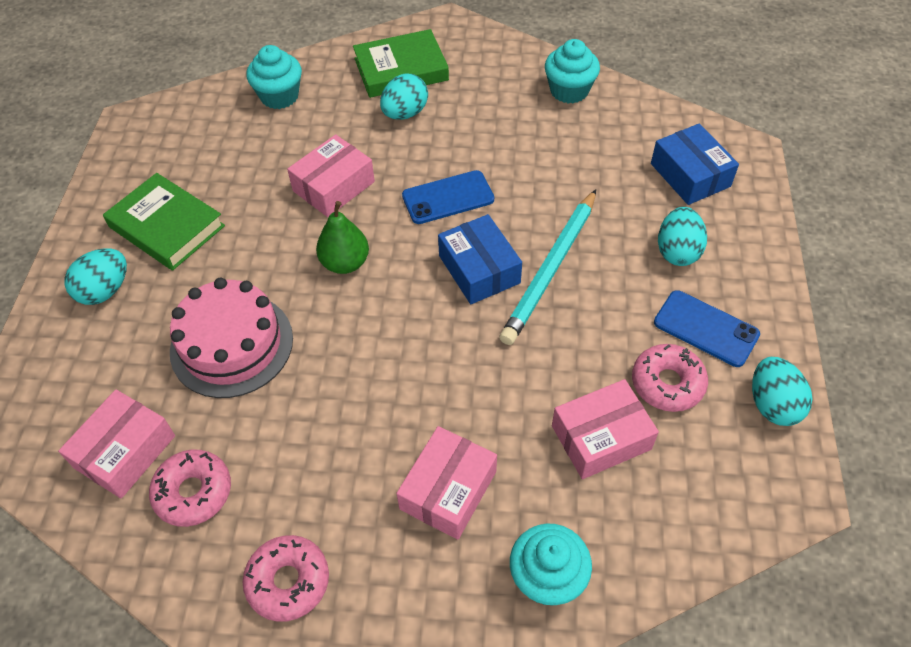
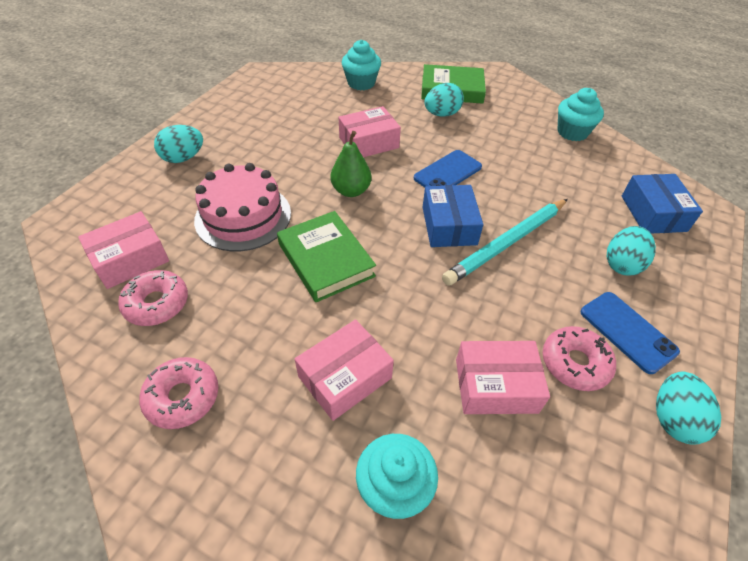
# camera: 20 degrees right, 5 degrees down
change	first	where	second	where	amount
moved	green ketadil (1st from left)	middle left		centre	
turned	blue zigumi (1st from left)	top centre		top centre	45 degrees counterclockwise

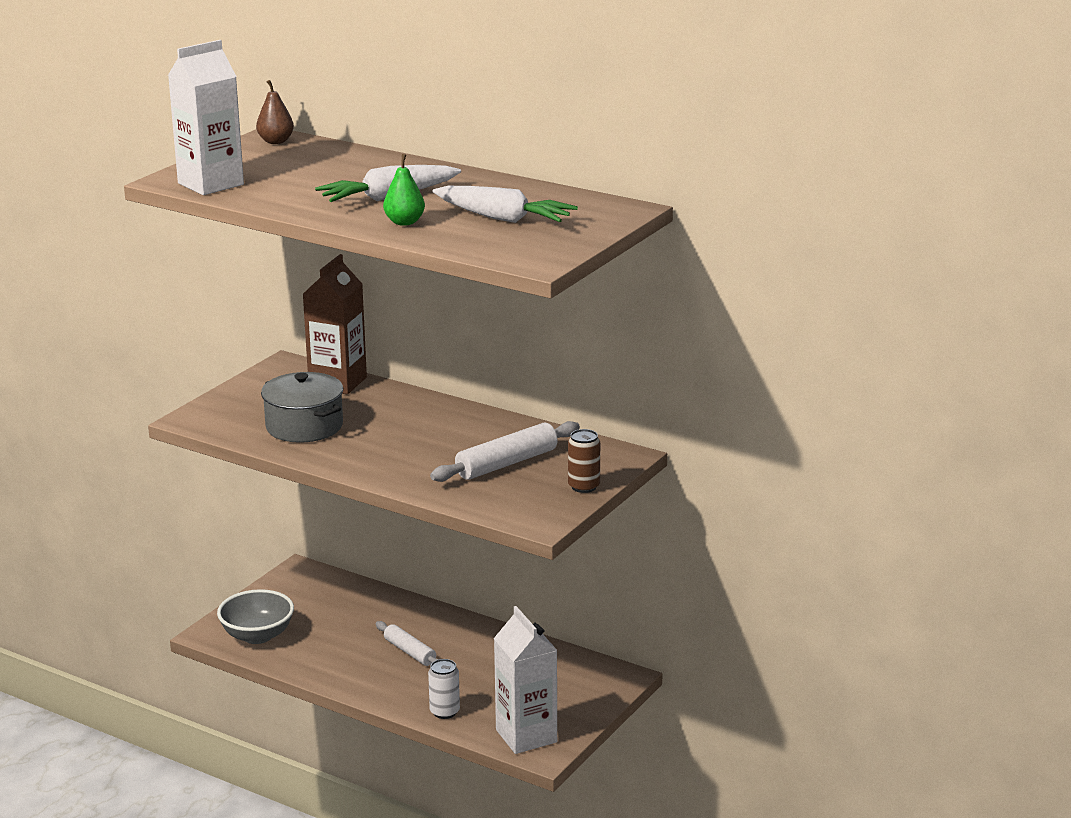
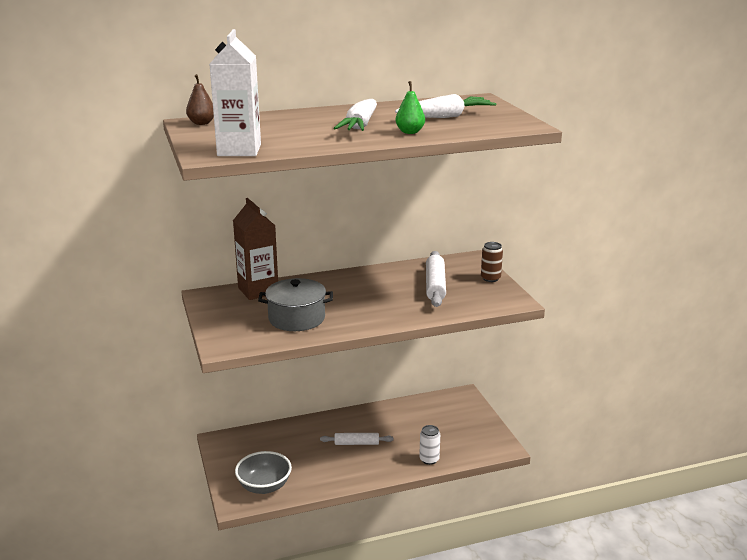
# camera: 50 degrees left, 0 degrees up
change	first	where	second	where	amount
removed	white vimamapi (2nd from left)	bottom centre			

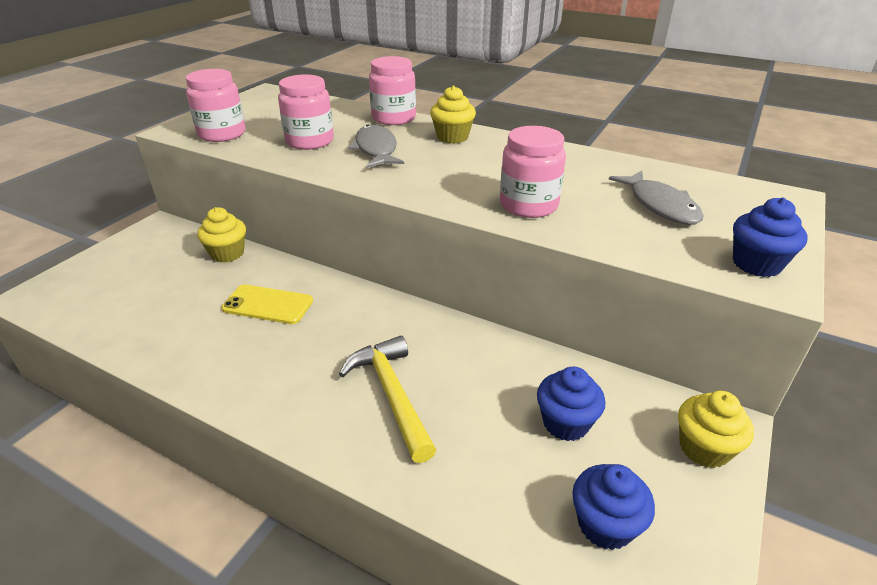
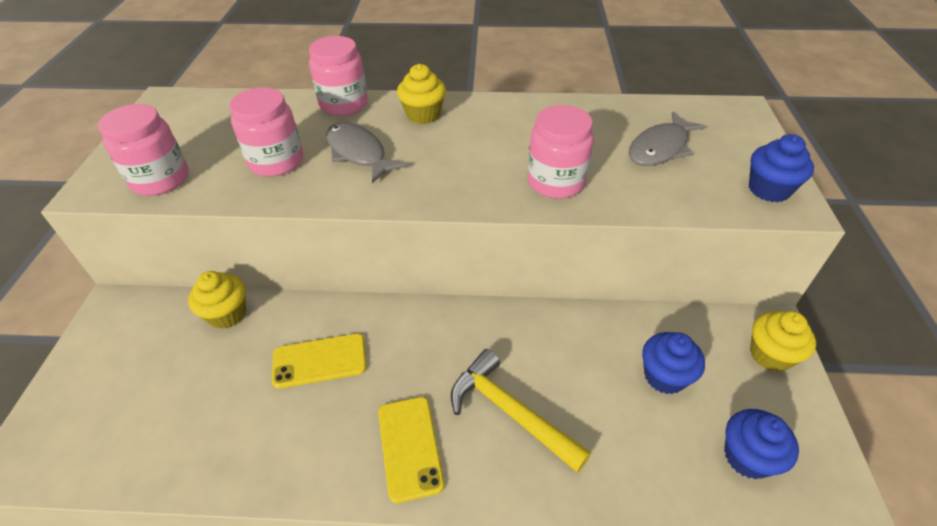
# camera: 25 degrees left, 10 degrees up
change	first	where	second	where	amount
added			yellow zigumi (2nd from left)	bottom centre	
turned	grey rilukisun (2nd from left)	middle right		top right	90 degrees clockwise

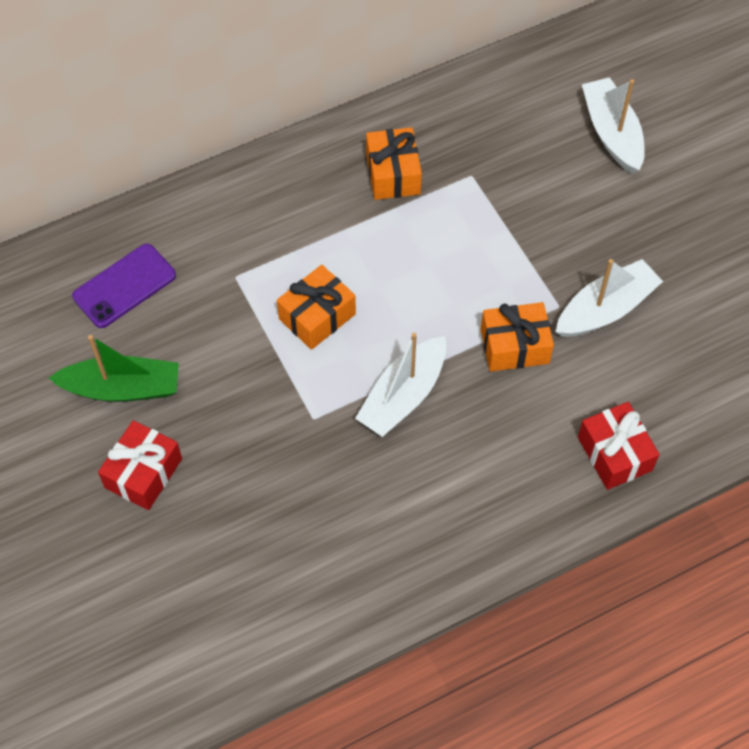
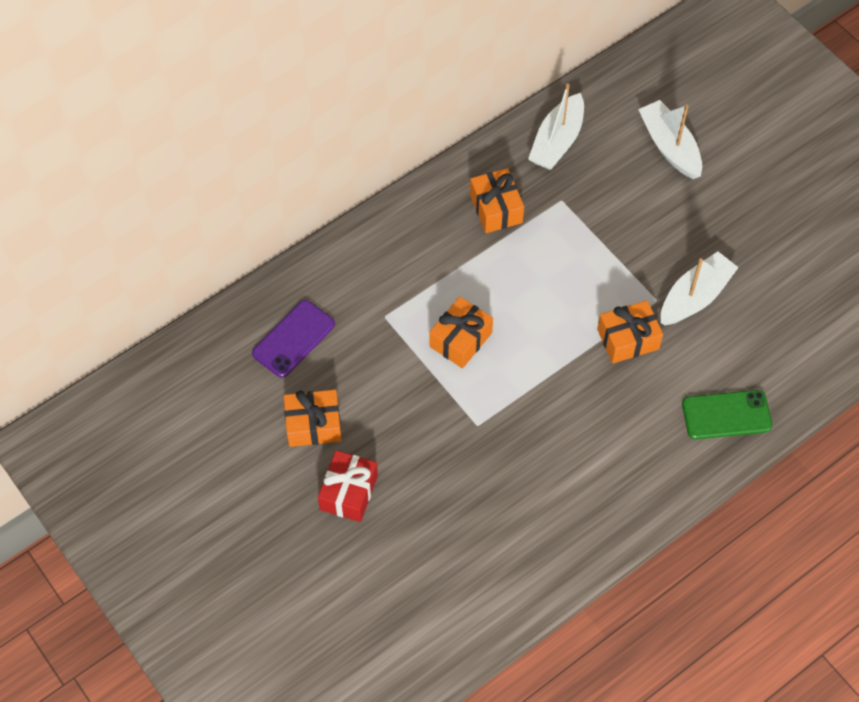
# camera: 10 degrees left, 0 degrees up
change	first	where	second	where	amount
moved	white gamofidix (1st from left)	centre		top centre	
replaced	green gamofidix	middle left	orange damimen (1st from left)	centre	
replaced	red damimen (2nd from left)	middle right	green zigumi	middle right	

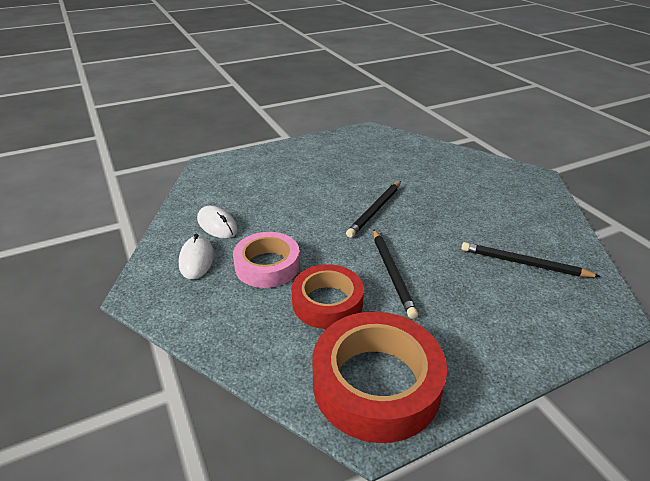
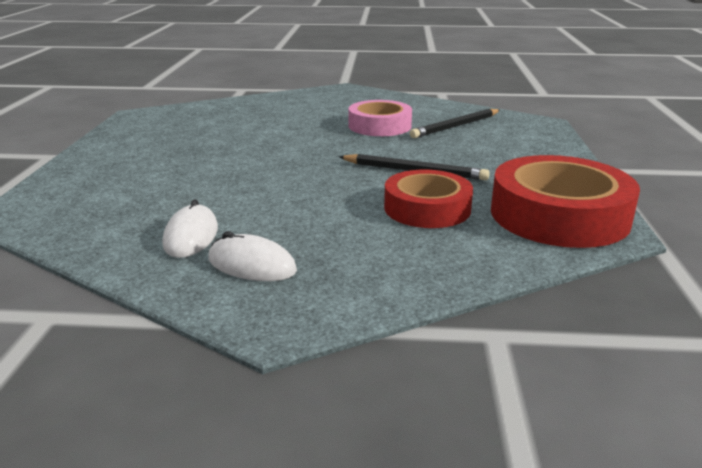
# camera: 60 degrees left, 10 degrees down
change	first	where	second	where	amount
removed	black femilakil (1st from left)	centre			
moved	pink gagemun	centre		top centre	
turned	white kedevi (2nd from left in the first image)	centre	white kedevi (1st from left)	middle left	75 degrees counterclockwise

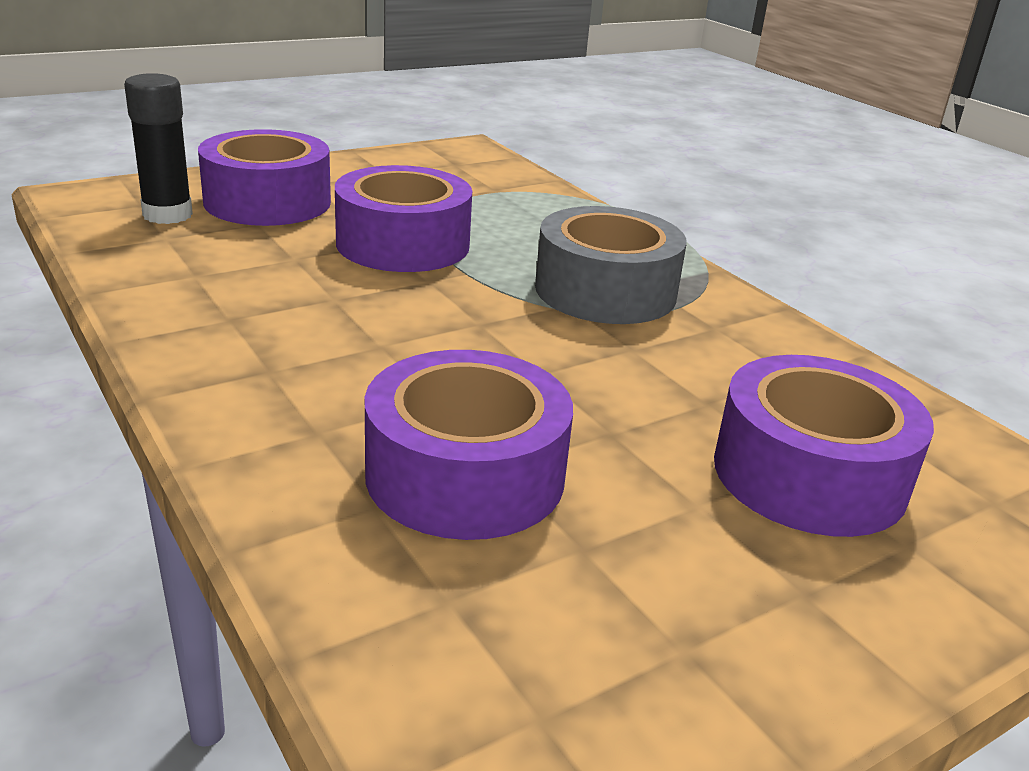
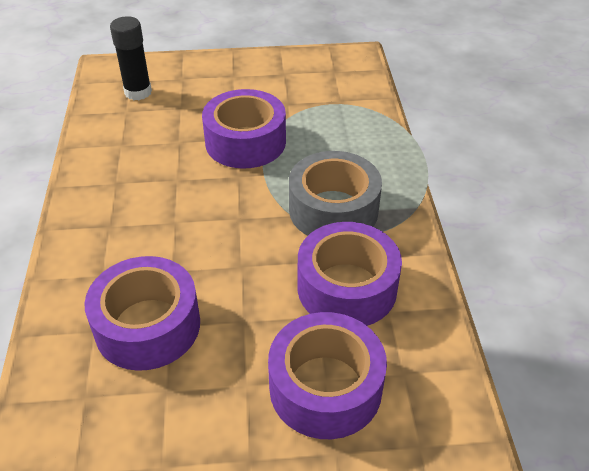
# camera: 30 degrees right, 15 degrees up
change	first	where	second	where	amount
moved	purple gagemun (1st from left in the first image)	top left	purple gagemun (4th from left)	centre	

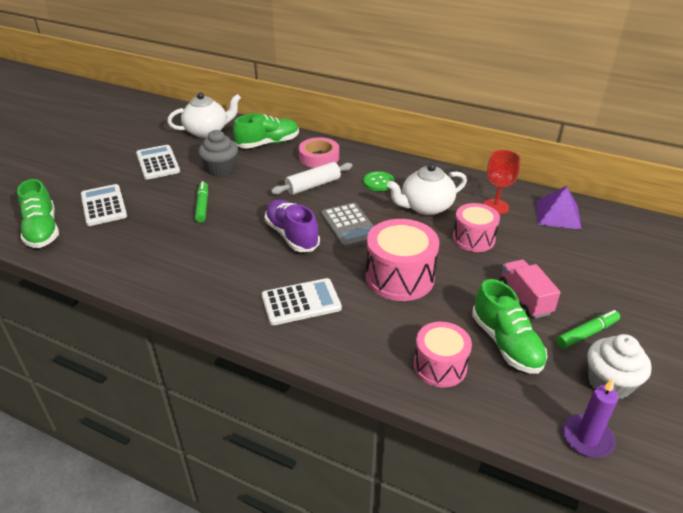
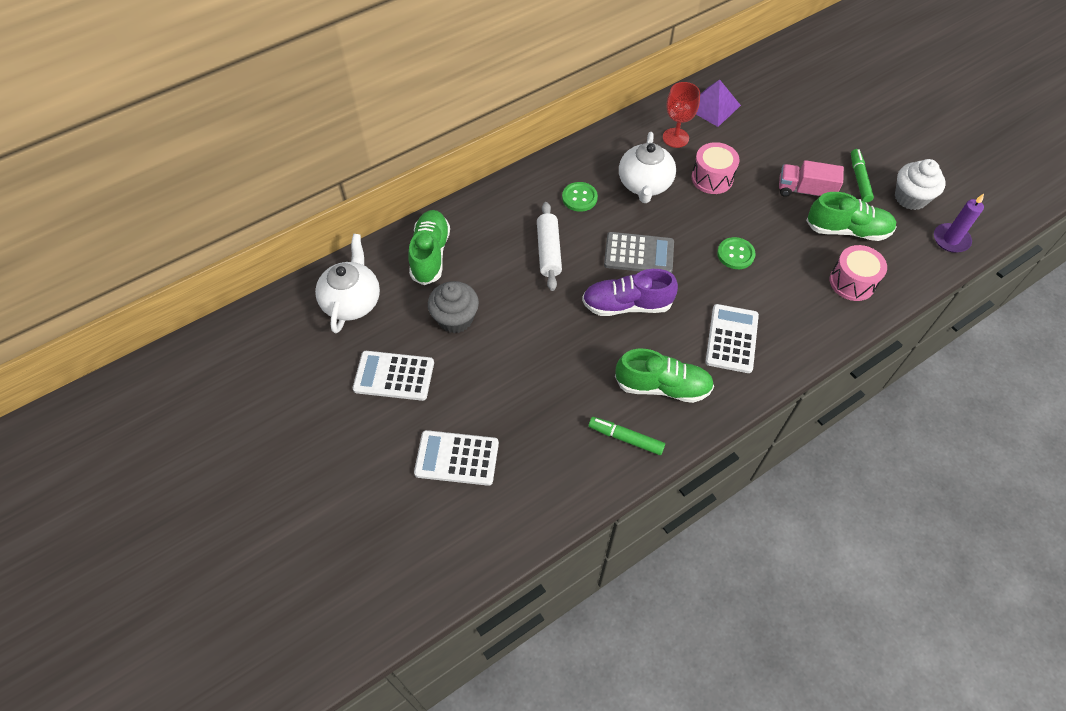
# camera: 60 degrees left, 20 degrees up
change	first	where	second	where	amount
removed	pink gagemun	top centre			
moved	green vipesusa (1st from left in the first image)	middle left	green vipesusa (2nd from left)	centre	
moved	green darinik (1st from left)	middle left		centre	
replaced	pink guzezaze (1st from left)	centre	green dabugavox (2nd from left)	middle right	

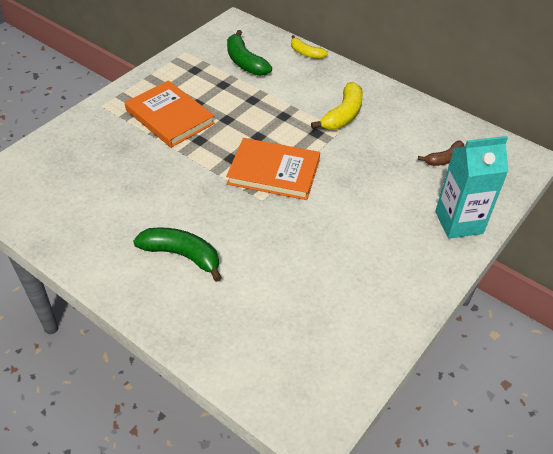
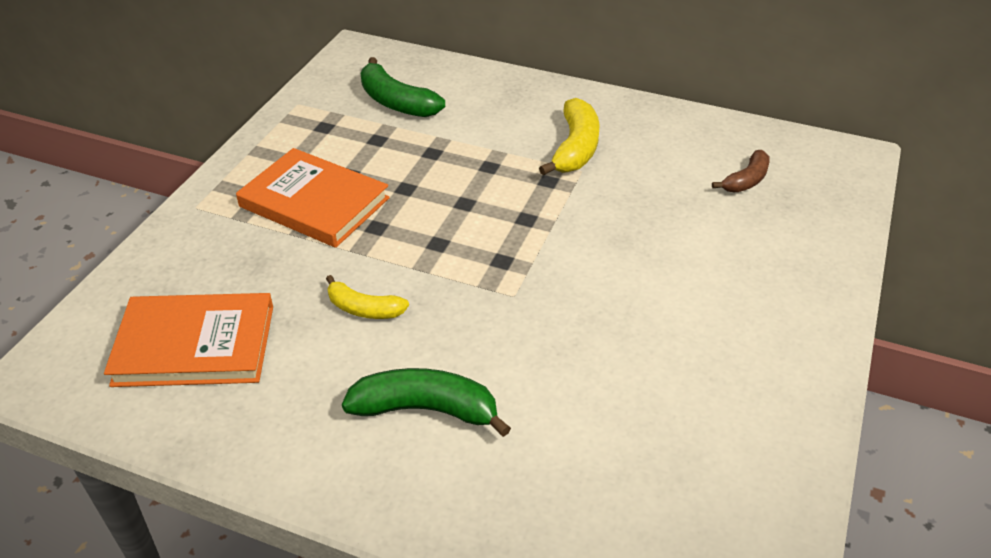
# camera: 15 degrees left, 5 degrees down
change	first	where	second	where	amount
removed	turquoise vimamapi	middle right			
moved	orange ketadil (2nd from left in the first image)	centre	orange ketadil (1st from left)	middle left	
moved	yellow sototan (1st from left)	top centre		centre	

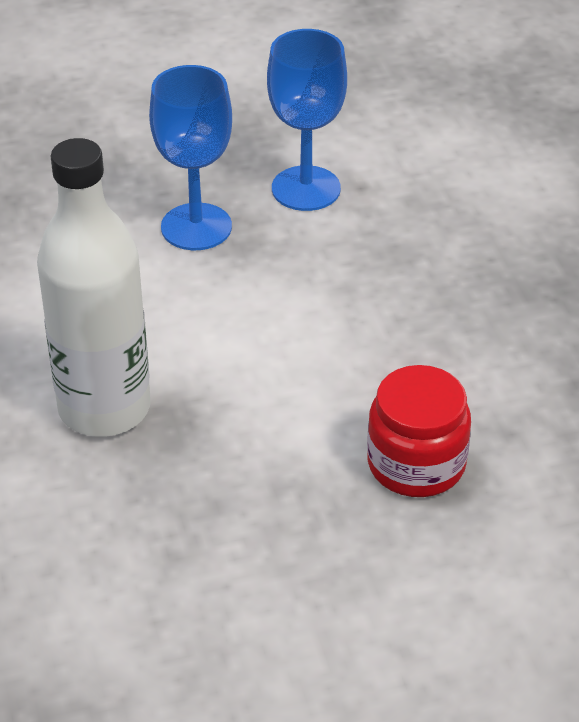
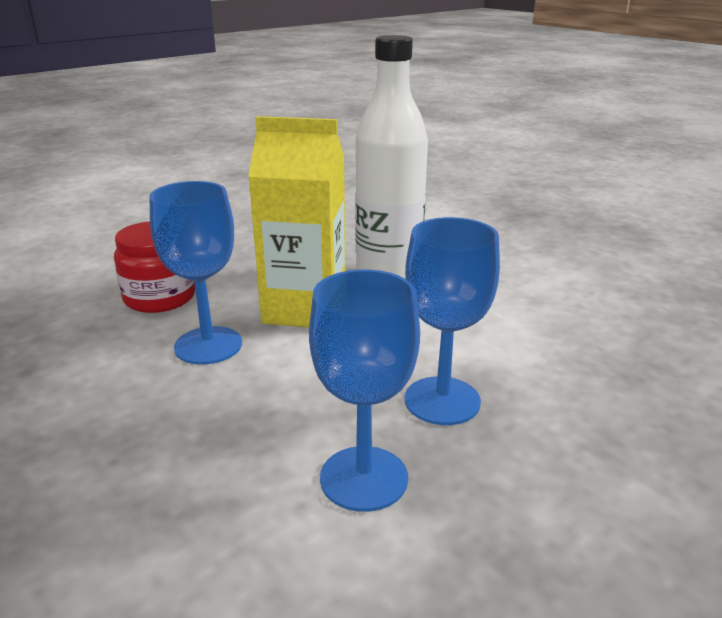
# camera: 155 degrees right, 15 degrees down
change	first	where	second	where	amount
added			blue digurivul (1st from left)	middle left	
added			yellow vimamapi	centre	

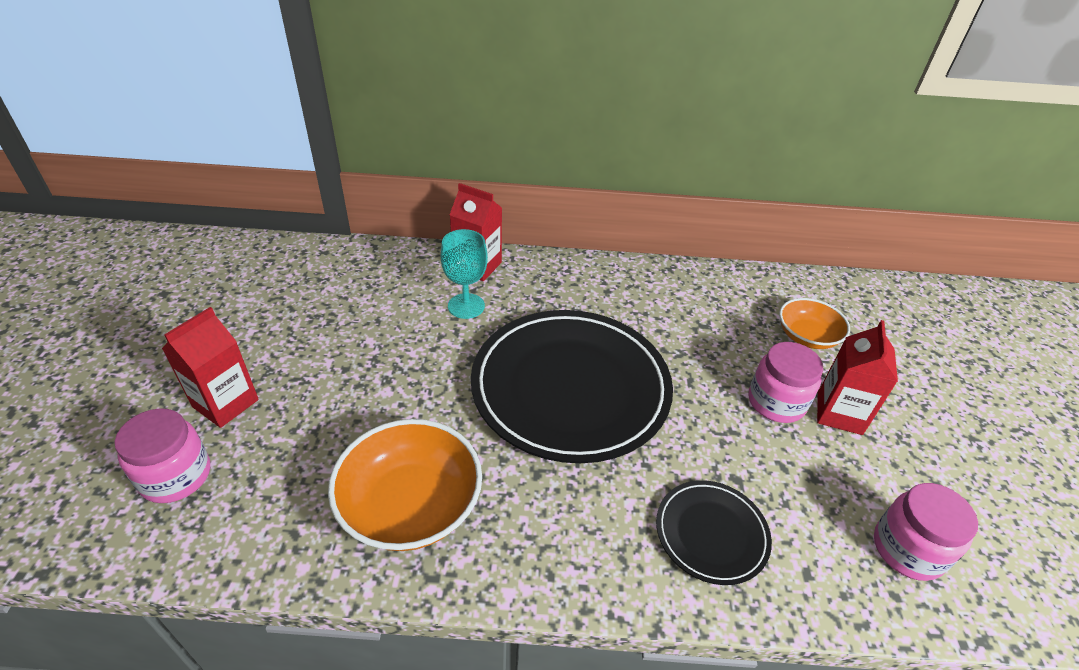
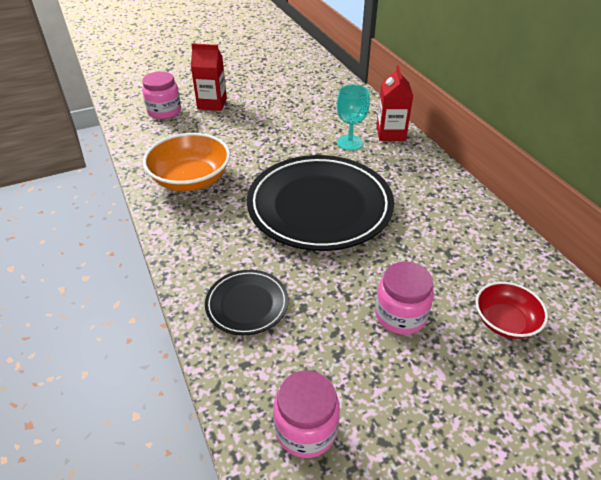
# camera: 65 degrees right, 0 degrees up
change	first	where	second	where	amount
removed	red vimamapi (3rd from left)	middle right			
recoloured	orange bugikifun (2nd from left)	middle right	red bugikifun	middle right	

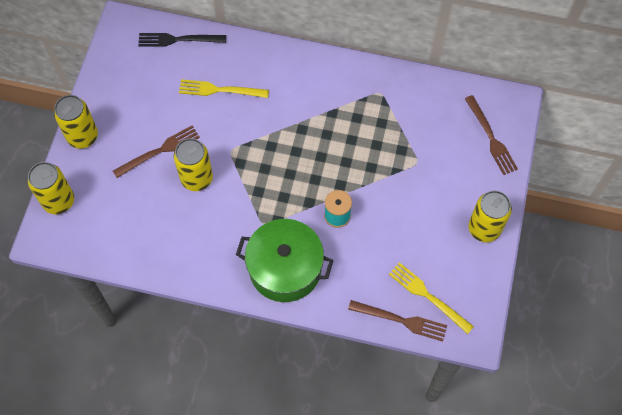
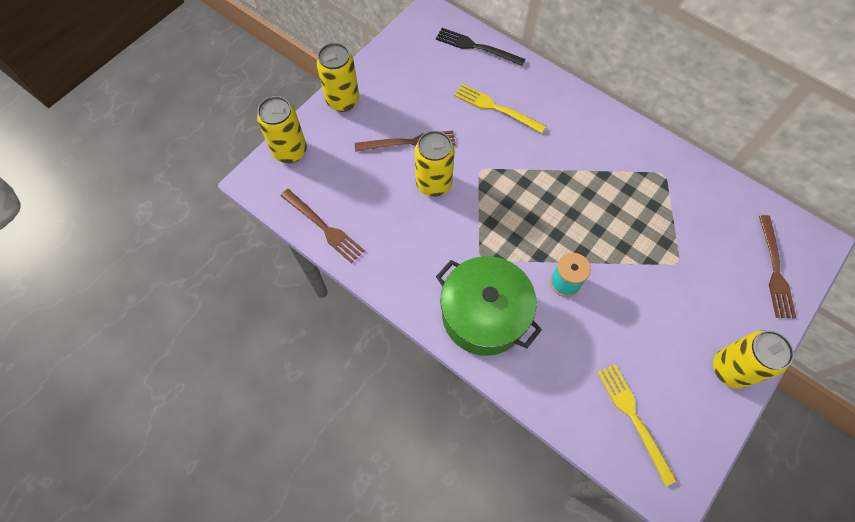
# camera: 25 degrees right, 0 degrees up
change	first	where	second	where	amount
moved	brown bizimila (2nd from left in the first image)	bottom centre	brown bizimila (1st from left)	centre	

